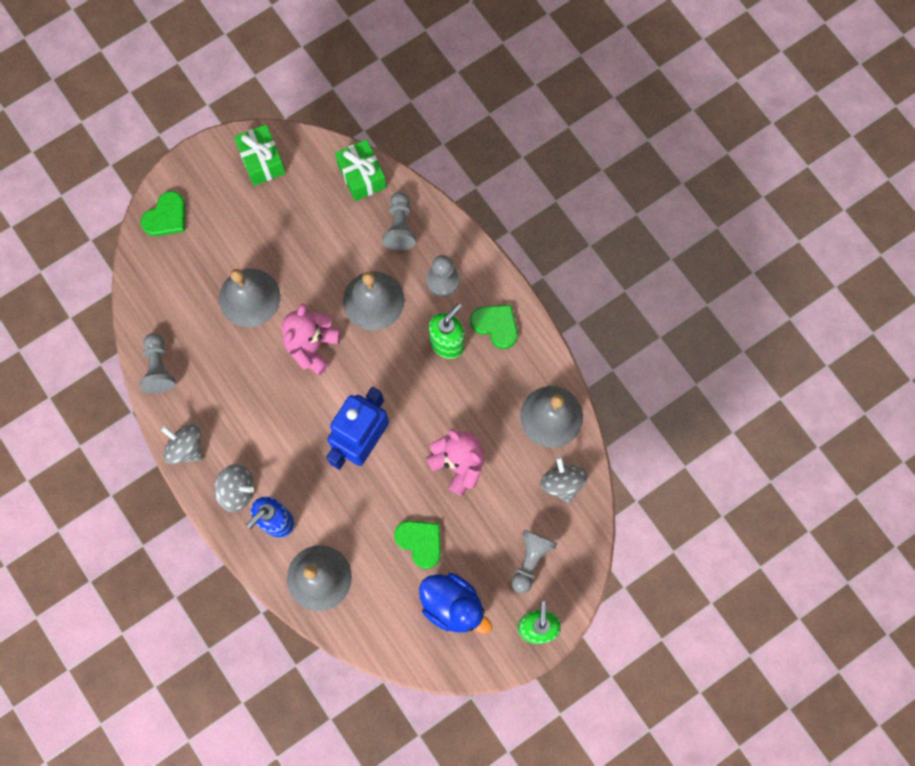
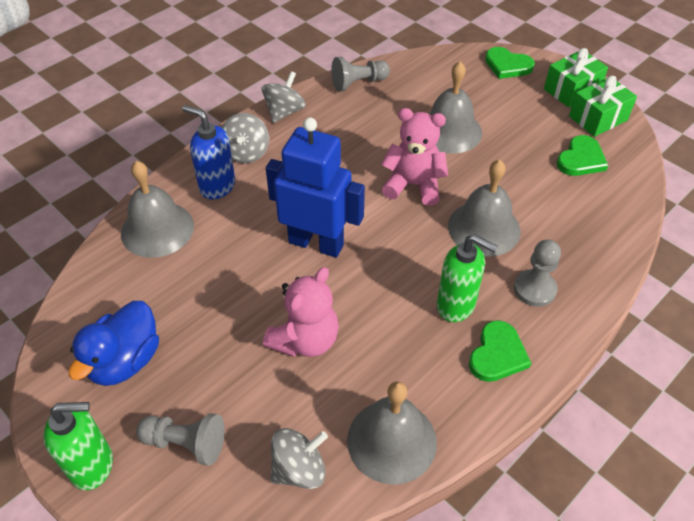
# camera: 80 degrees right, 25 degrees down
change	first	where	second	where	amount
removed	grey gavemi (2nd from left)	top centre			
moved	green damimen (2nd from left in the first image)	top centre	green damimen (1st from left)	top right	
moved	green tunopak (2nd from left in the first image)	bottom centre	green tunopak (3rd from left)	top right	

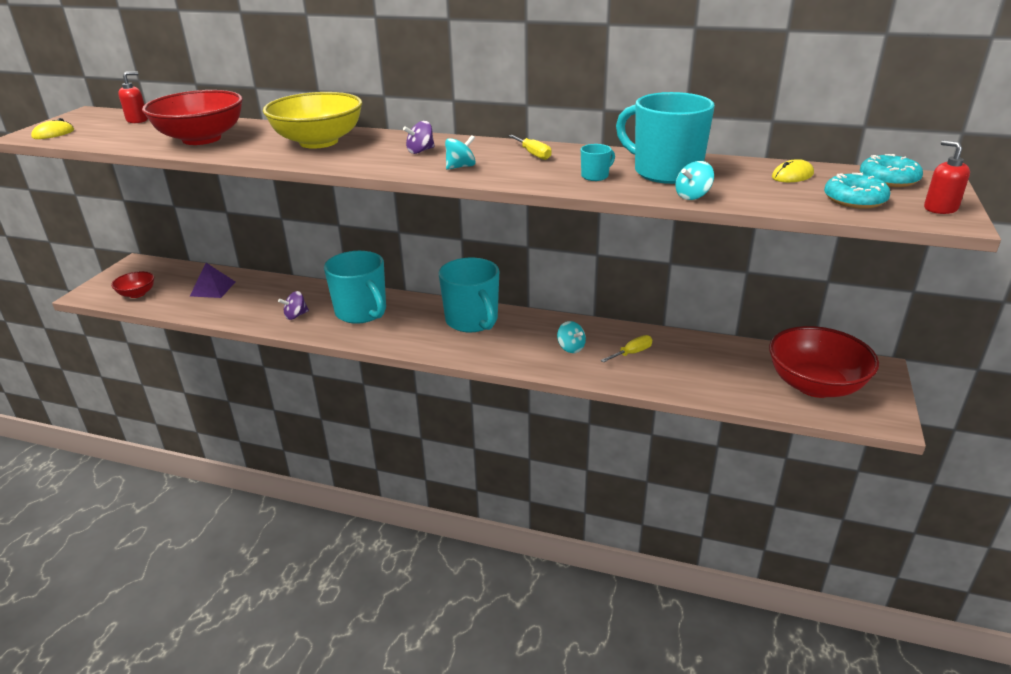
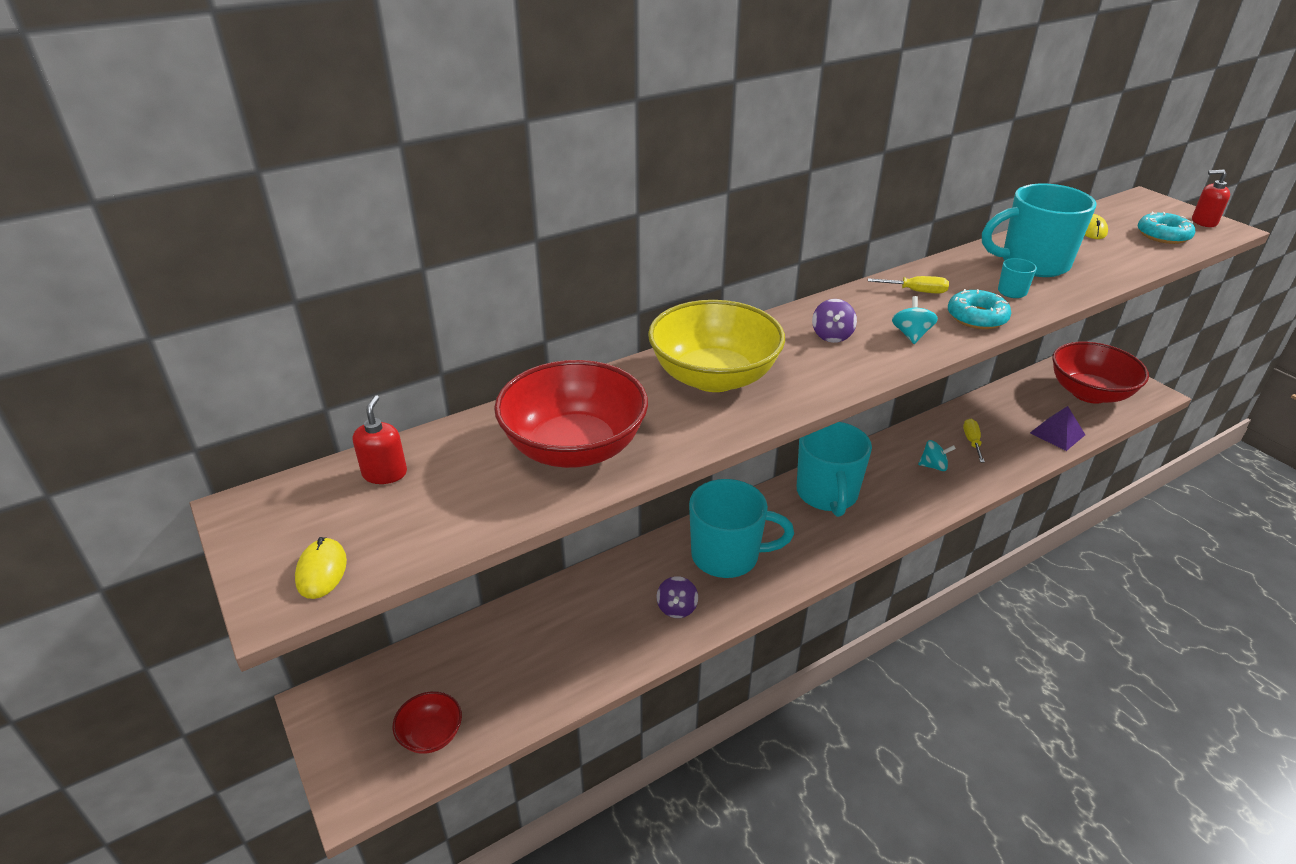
# camera: 50 degrees left, 5 degrees up
change	first	where	second	where	amount
removed	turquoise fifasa (3rd from left)	top right			
moved	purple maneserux	middle left		middle right	
moved	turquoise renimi (2nd from left in the first image)	top right	turquoise renimi (1st from left)	middle right	
turned	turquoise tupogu (2nd from left)	centre		centre	75 degrees clockwise

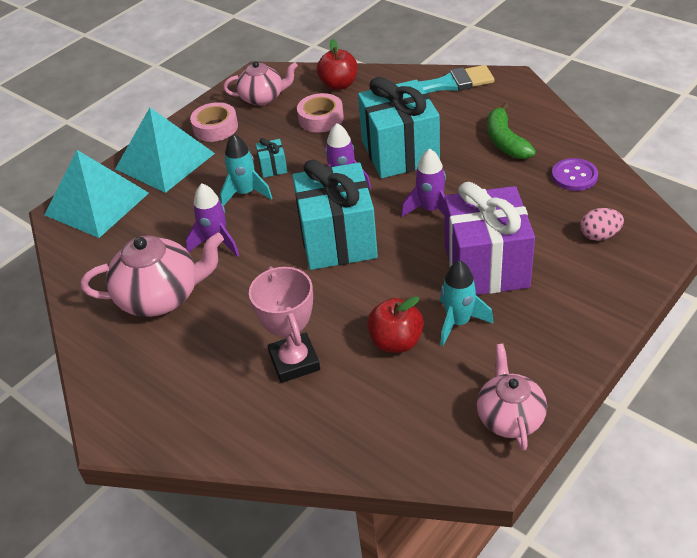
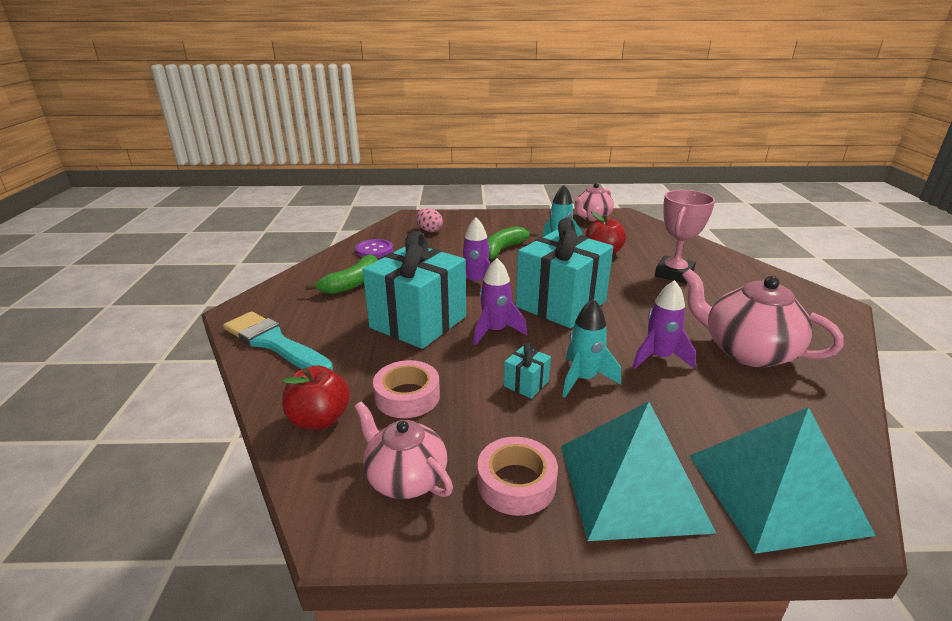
# camera: 135 degrees left, 15 degrees down
change	first	where	second	where	amount
replaced	purple damimen	middle right	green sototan (2nd from left)	centre	

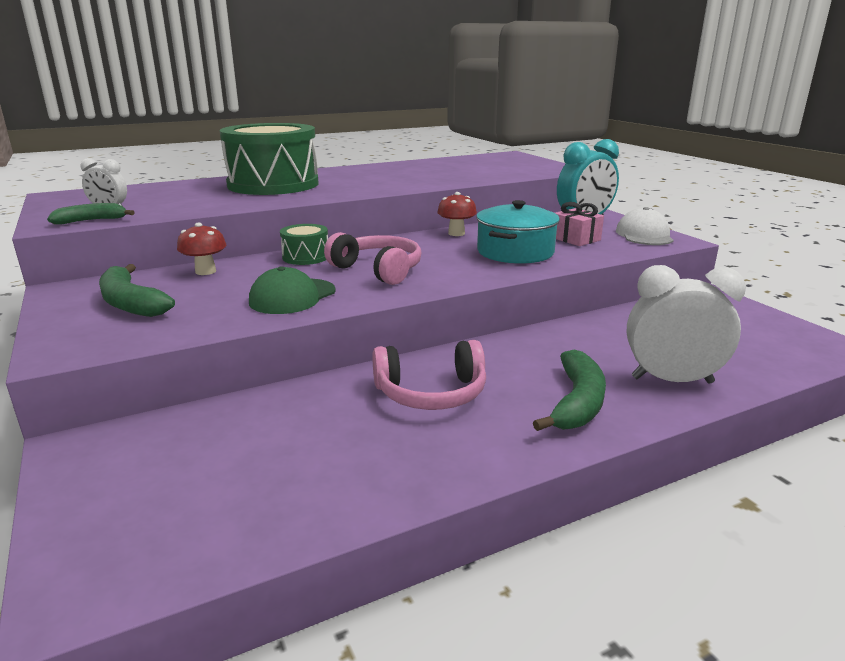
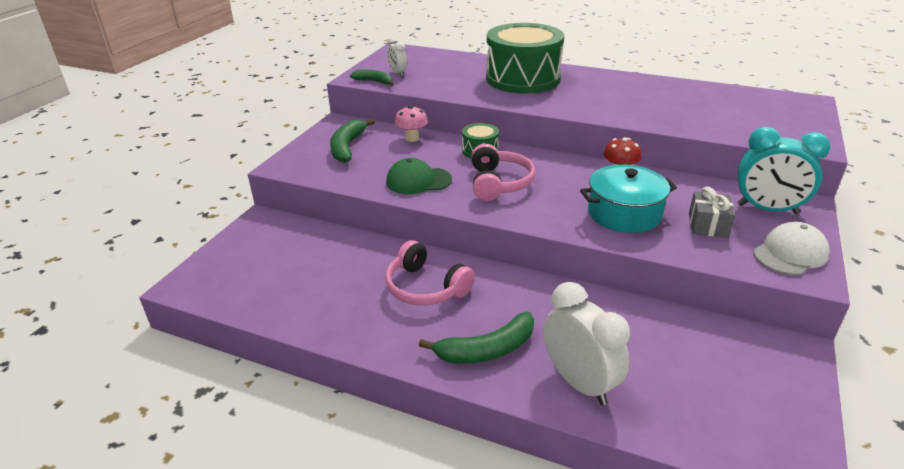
# camera: 50 degrees right, 10 degrees up
change	first	where	second	where	amount
recoloured	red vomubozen (1st from left)	middle left	pink vomubozen	top centre	
recoloured	pink damimen	middle right	grey damimen	middle right	

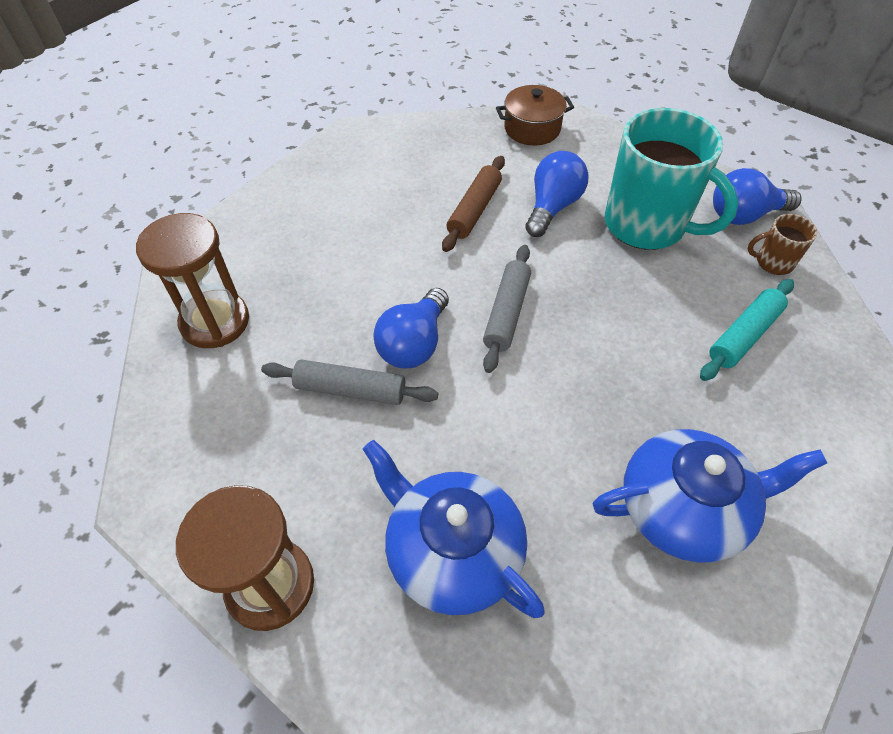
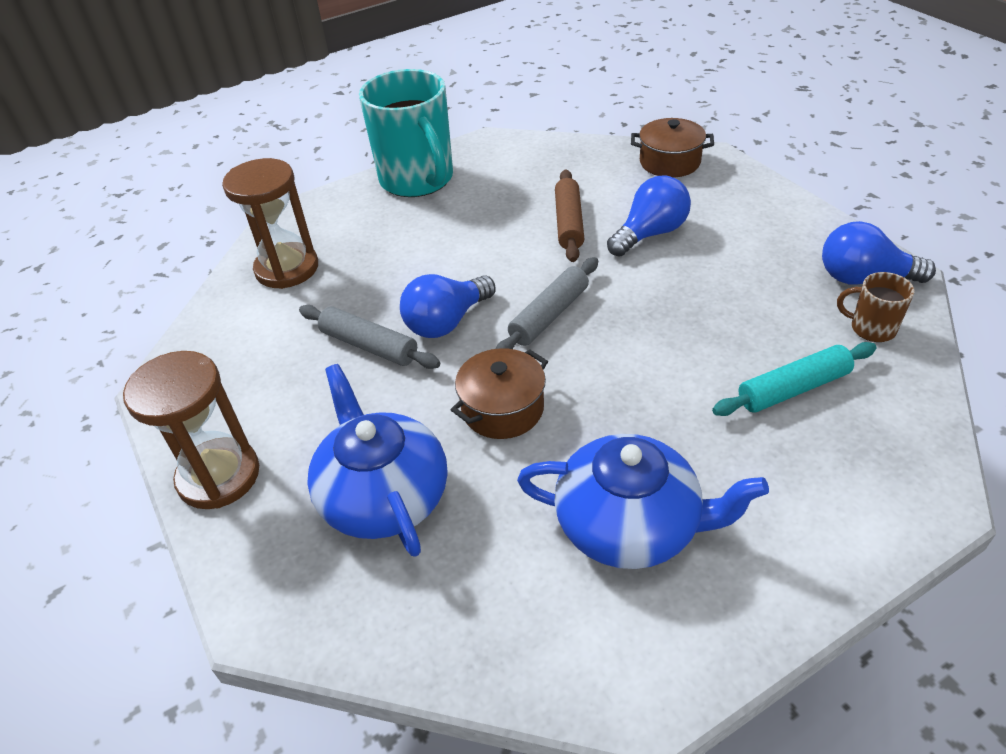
# camera: 25 degrees right, 10 degrees down
change	first	where	second	where	amount
added			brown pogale (1st from left)	centre	
moved	turquoise tupogu	top right		top centre	
turned	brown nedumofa	top centre		top centre	45 degrees counterclockwise

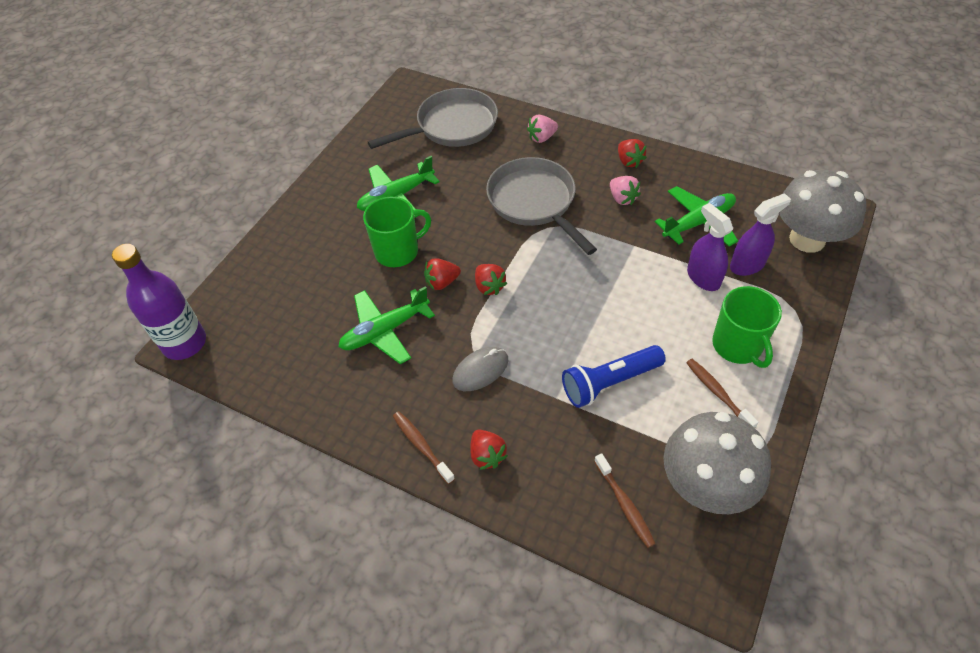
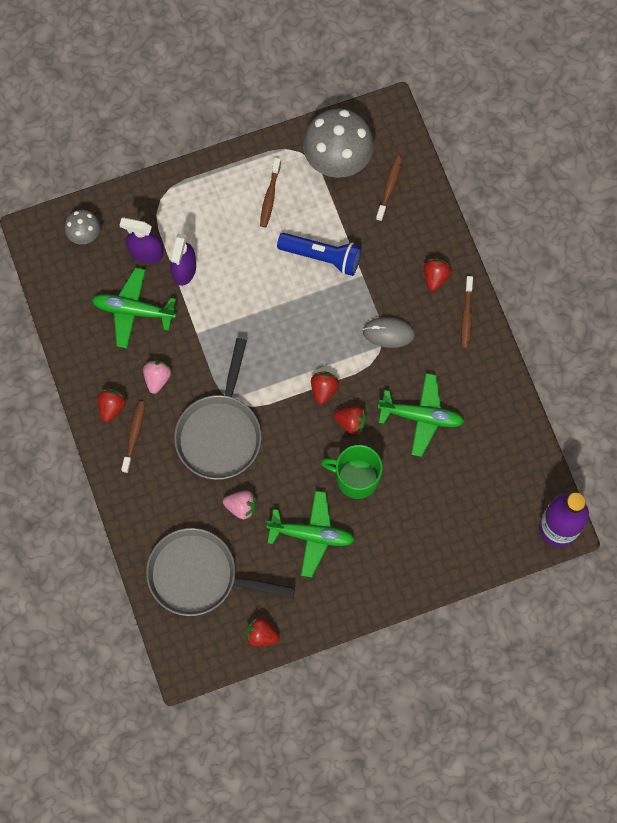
# camera: 140 degrees left, 20 degrees up
change	first	where	second	where	amount
removed	green tupogu (2nd from left)	middle right			
added			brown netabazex (1st from left)	middle left	
added			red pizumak (2nd from left)	bottom centre	
moved	pink pizumak (1st from left in the first image)	top centre	pink pizumak (2nd from left)	centre	
resized	grey vomubozen (2nd from left in the first image)	top right	grey vomubozen (1st from left)	top left	x0.50

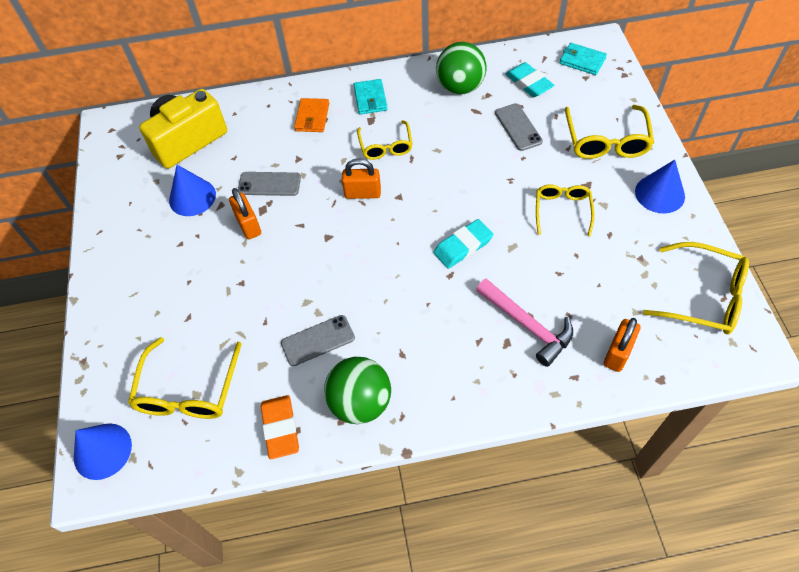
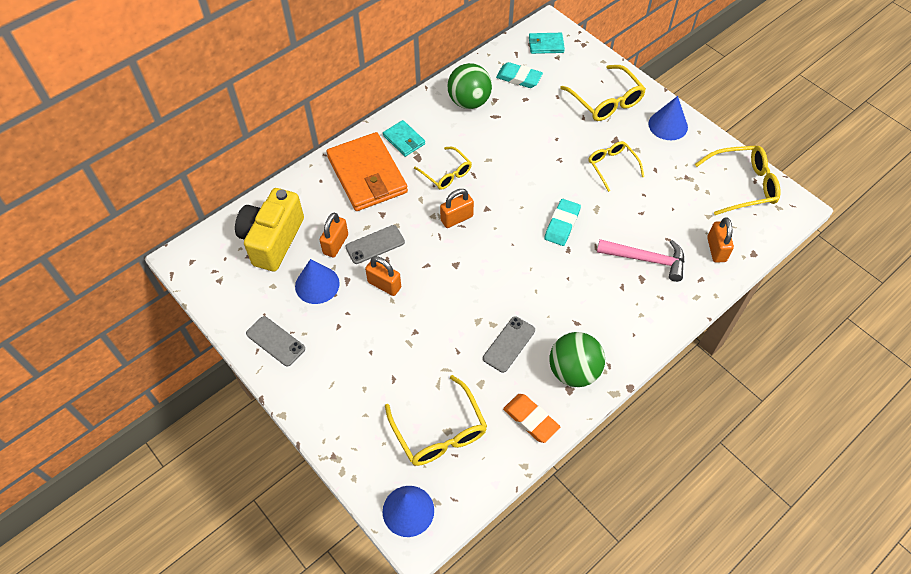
# camera: 35 degrees left, 0 degrees up
change	first	where	second	where	amount
added			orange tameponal (1st from left)	centre	
moved	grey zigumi (3rd from left in the first image)	top centre	grey zigumi (1st from left)	middle left	
resized	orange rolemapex	top centre		top centre	x2.08

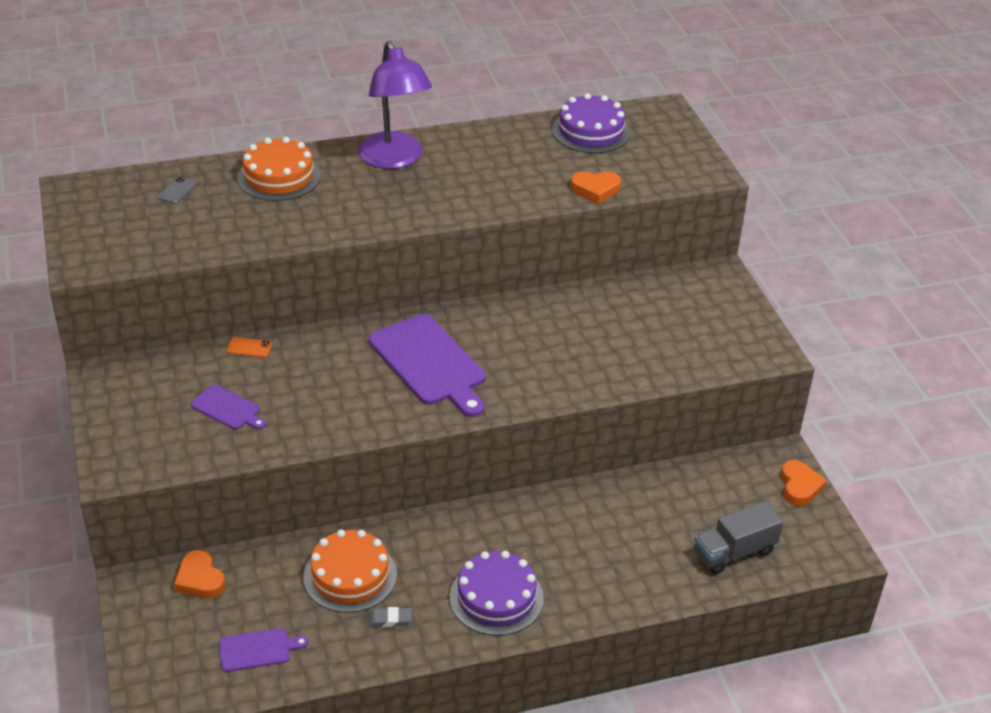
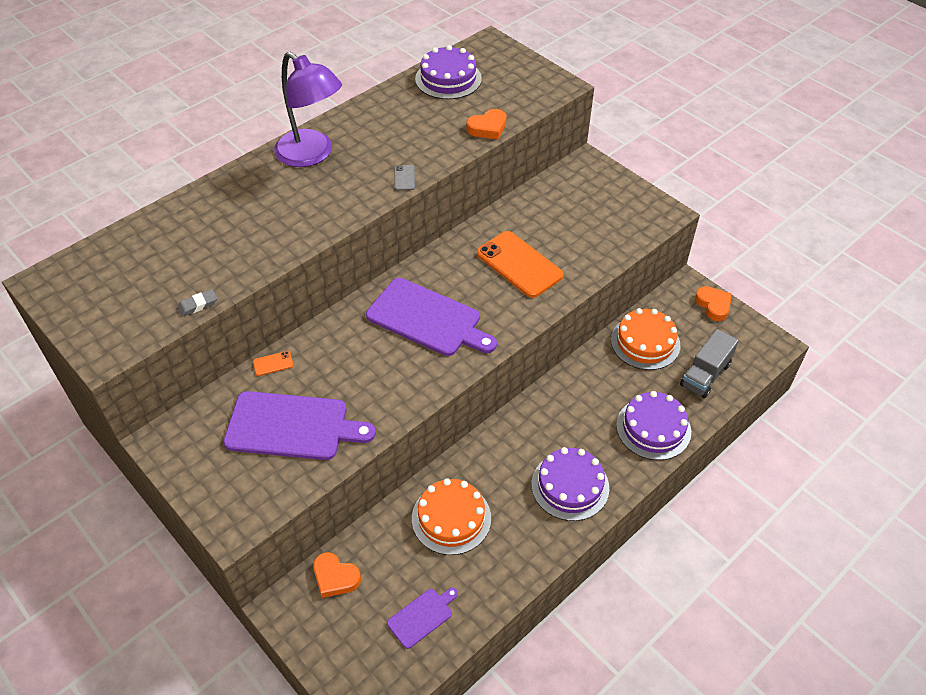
# camera: 25 degrees left, 10 degrees up
change	first	where	second	where	amount
added			orange zigumi (2nd from left)	centre	
added			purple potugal (3rd from left)	middle right	
moved	grey zigumi	top left		top centre	
moved	orange potugal (1st from left in the first image)	top left	orange potugal (2nd from left)	middle right	
moved	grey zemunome	bottom centre		middle left	
resized	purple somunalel (1st from left)	middle left		middle left	x1.99

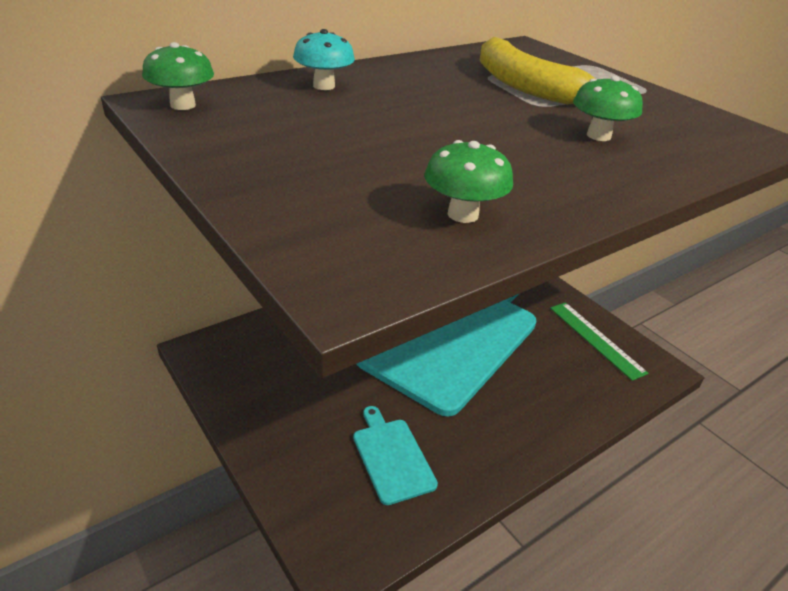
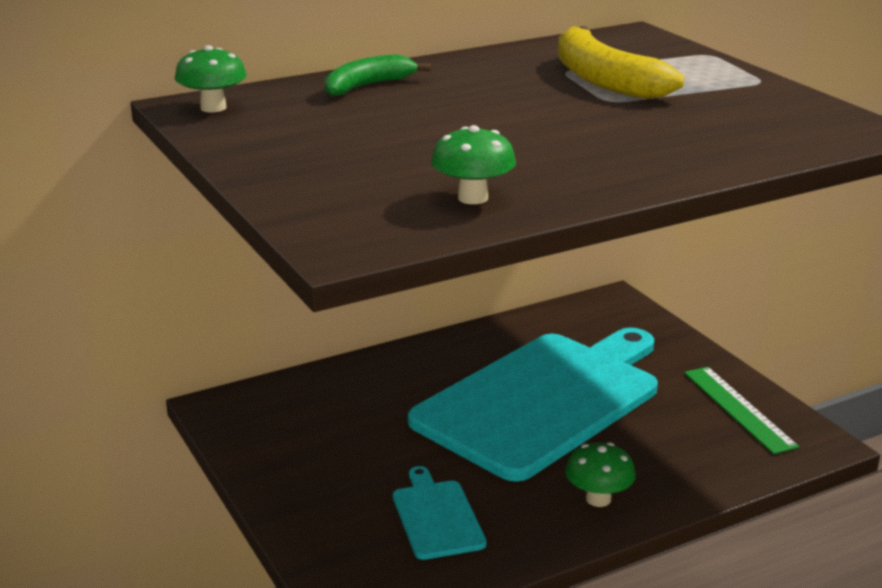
# camera: 10 degrees right, 10 degrees down
change	first	where	second	where	amount
moved	green vomubozen (3rd from left)	top right		bottom right	
replaced	turquoise vomubozen	top centre	green sototan	top centre	

